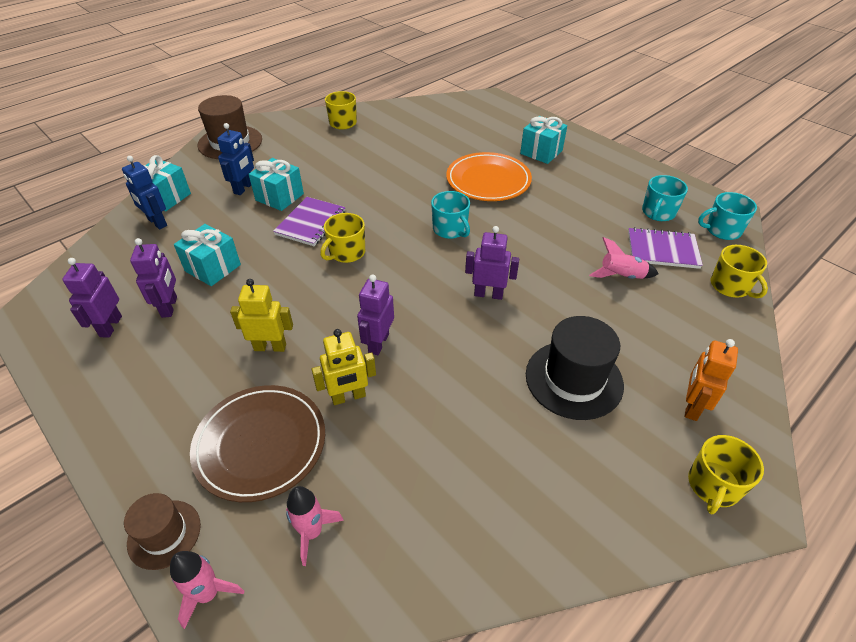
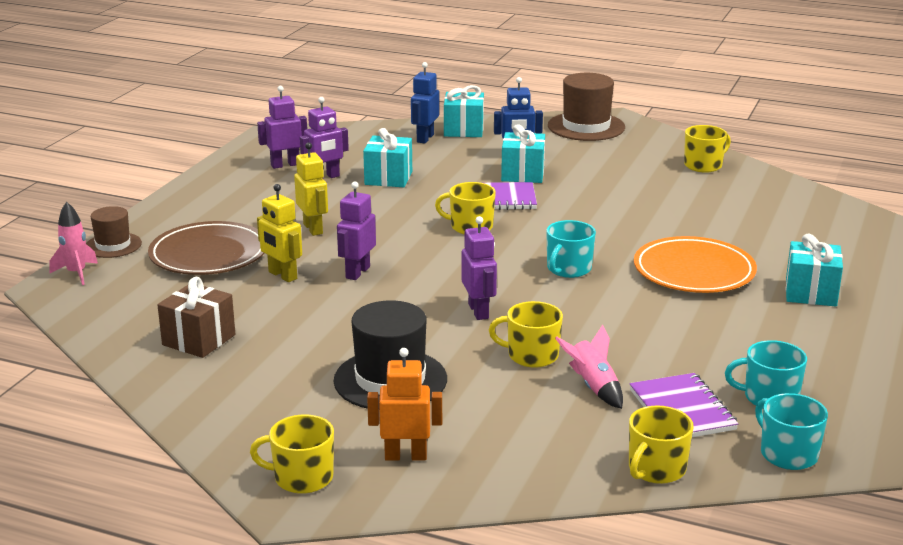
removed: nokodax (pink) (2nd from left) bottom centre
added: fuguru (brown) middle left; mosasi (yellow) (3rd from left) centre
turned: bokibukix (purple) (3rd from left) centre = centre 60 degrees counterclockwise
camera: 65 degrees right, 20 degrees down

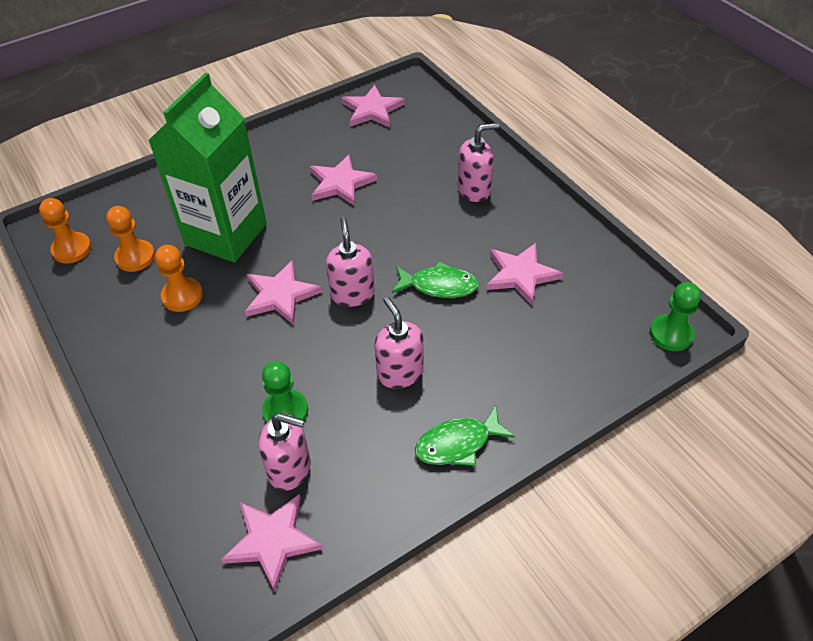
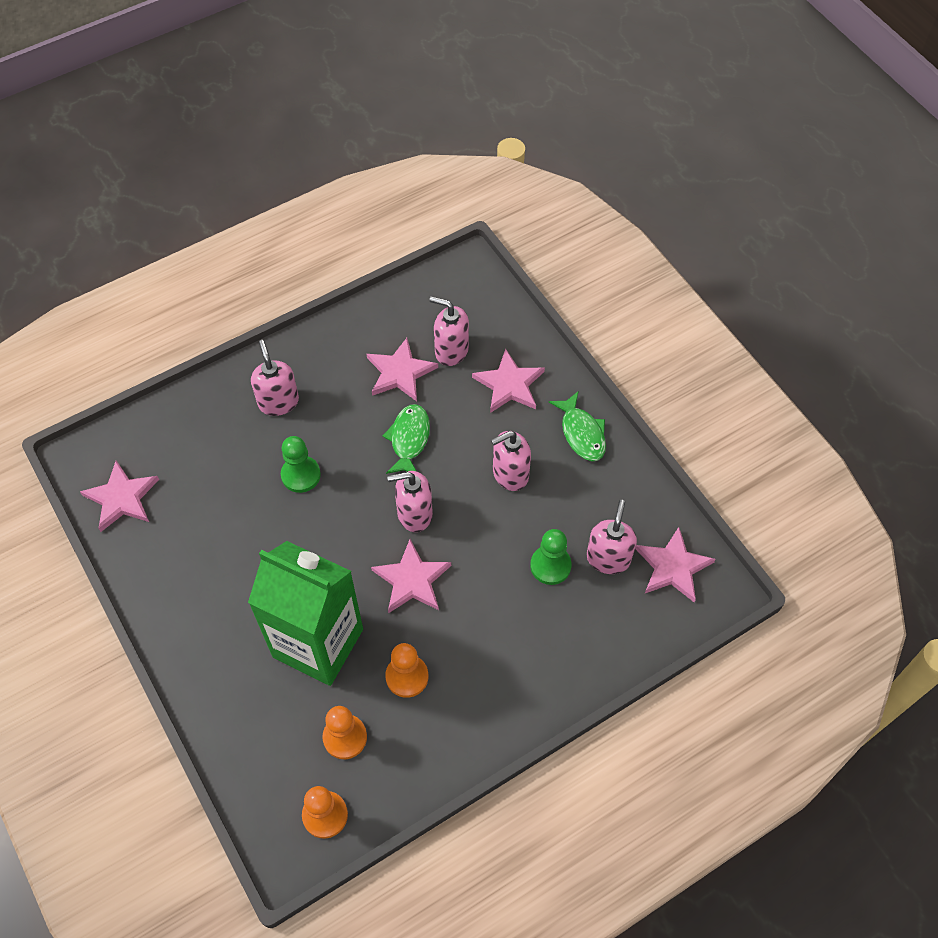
added: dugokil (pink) (3rd from left) centre
moved: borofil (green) (2nd from left in the first image) middle right to borofil (green) (1st from left) middle left; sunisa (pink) (3rd from left in the first image) top centre to sunisa (pink) (4th from left) centre
camera: 90 degrees left, 10 degrees up

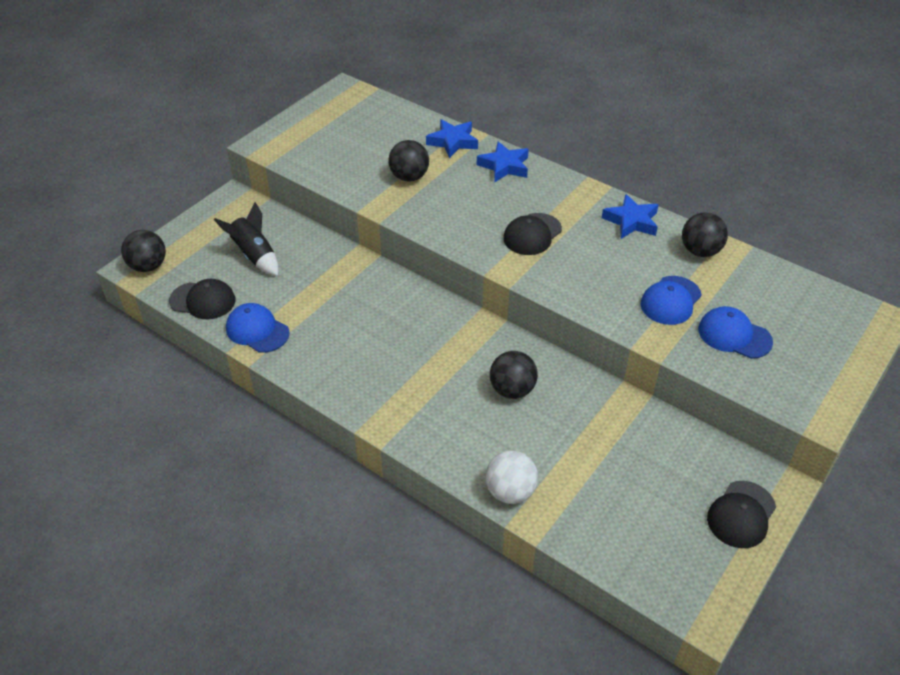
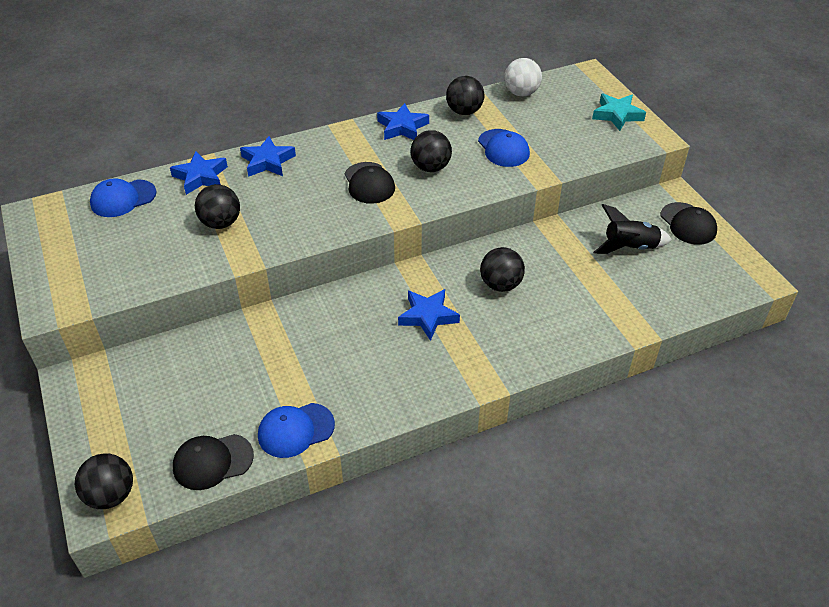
added: sunisa (blue) (4th from left) centre; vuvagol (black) (3rd from left) top centre; sunisa (turquoise) top right
moved: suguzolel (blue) (3rd from left in the first image) middle right to suguzolel (blue) (1st from left) top left; vuvagol (white) bottom centre to top centre; nokodax (black) middle left to middle right
turned: suguzolel (black) (1st from left) middle left = bottom left 150 degrees counterclockwise
camera: 60 degrees left, 0 degrees up

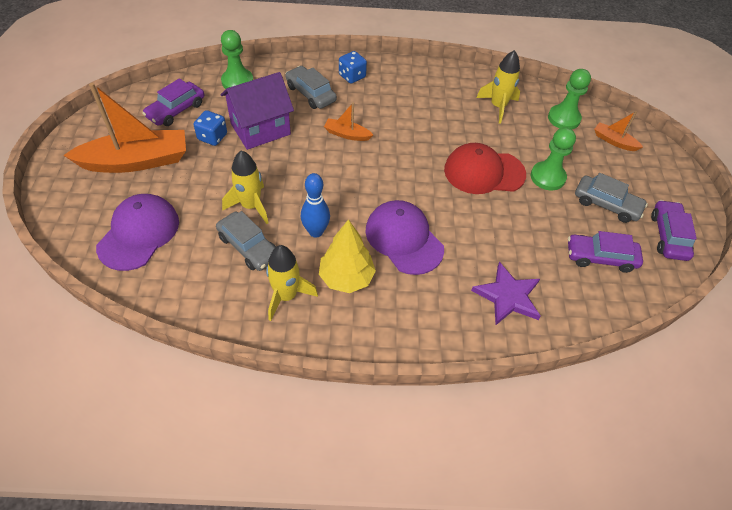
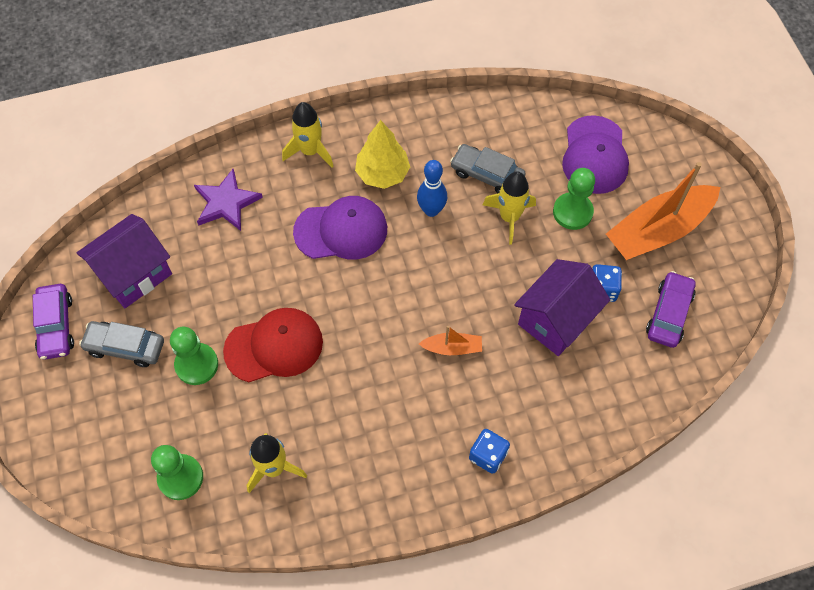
removed: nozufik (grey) (2nd from left) top centre; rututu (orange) (3rd from left) top right
moved: nokodax (yellow) (2nd from left) centre to top centre; borofil (green) (1st from left in the first image) top left to borofil (green) (3rd from left) middle right
replaced: nozufik (purple) (2nd from left) middle right to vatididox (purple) (1st from left) middle left
turned: suguzolel (purple) (2nd from left in the first image) centre = centre 45 degrees counterclockwise
camera: 165 degrees right, 10 degrees up

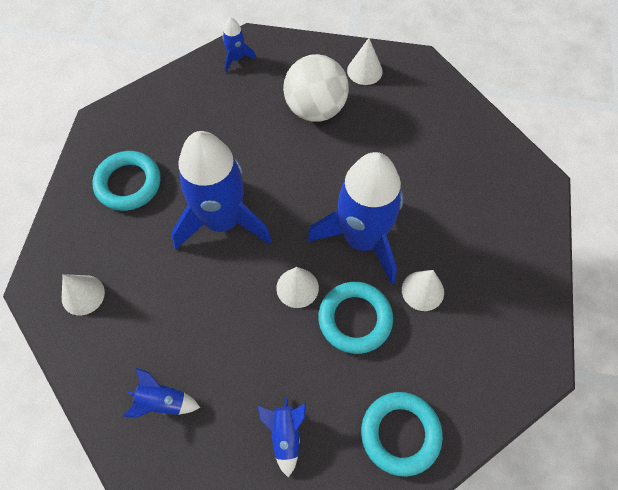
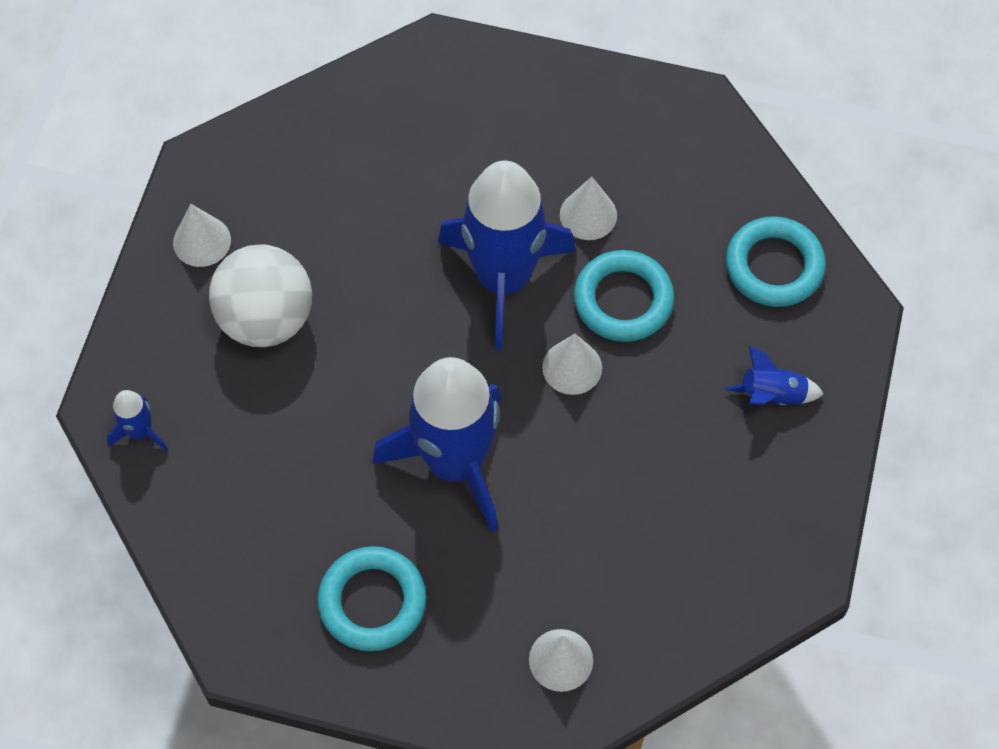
removed: nokodax (blue) (1st from left) bottom left
camera: 85 degrees left, 0 degrees up

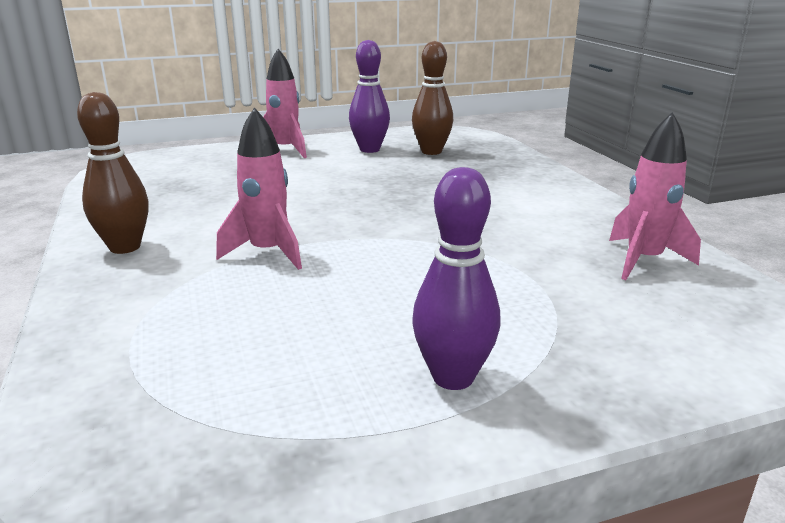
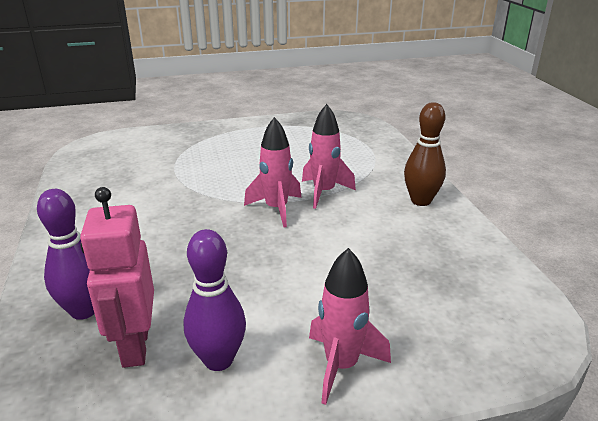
moved: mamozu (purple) (2nd from left in the first image) centre to mamozu (purple) (1st from left) middle left; nokodax (pink) (3rd from left in the first image) middle right to nokodax (pink) (1st from left) centre
replaced: mamozu (brown) (2nd from left) top centre to bokibukix (pink) middle left
camera: 175 degrees left, 5 degrees up

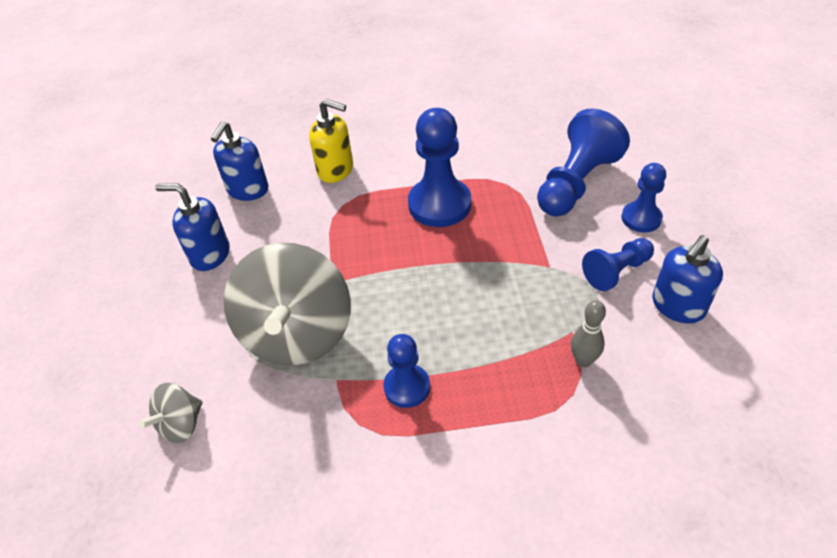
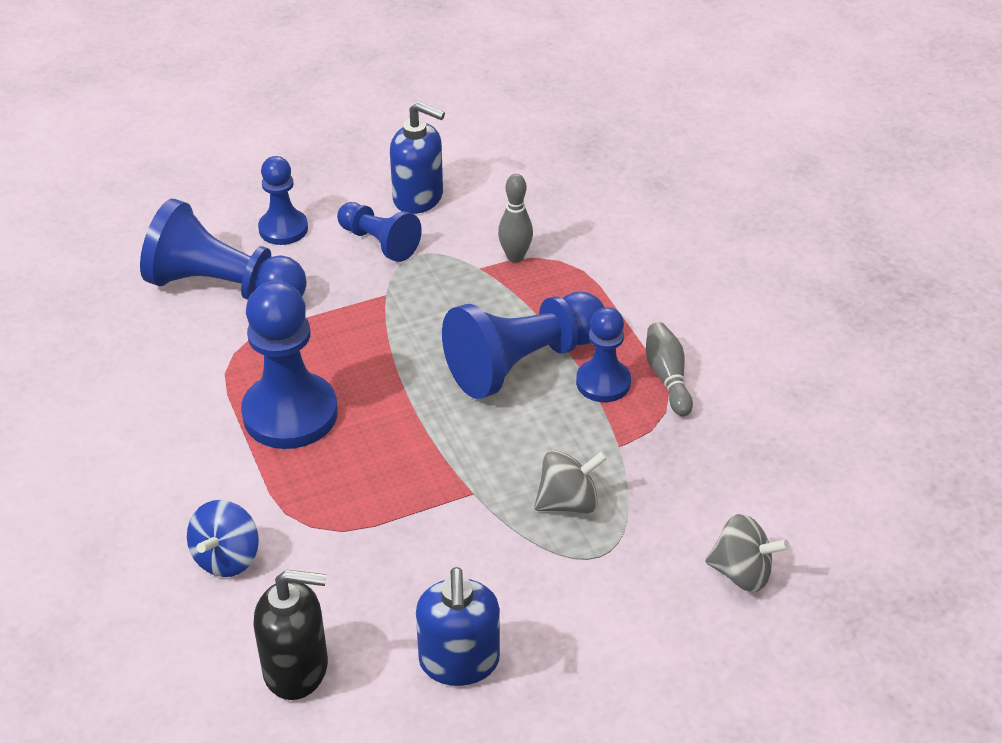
added: borofil (blue) (5th from left) centre; mamozu (grey) (2nd from left) middle right
replaced: dugokil (yellow) top centre to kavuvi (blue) bottom left
recoloured: dugokil (blue) (2nd from left) top left to dugokil (black) bottom left
resized: kavuvi (grey) (2nd from left in the first image) centre = centre x0.46
camera: 110 degrees left, 5 degrees down

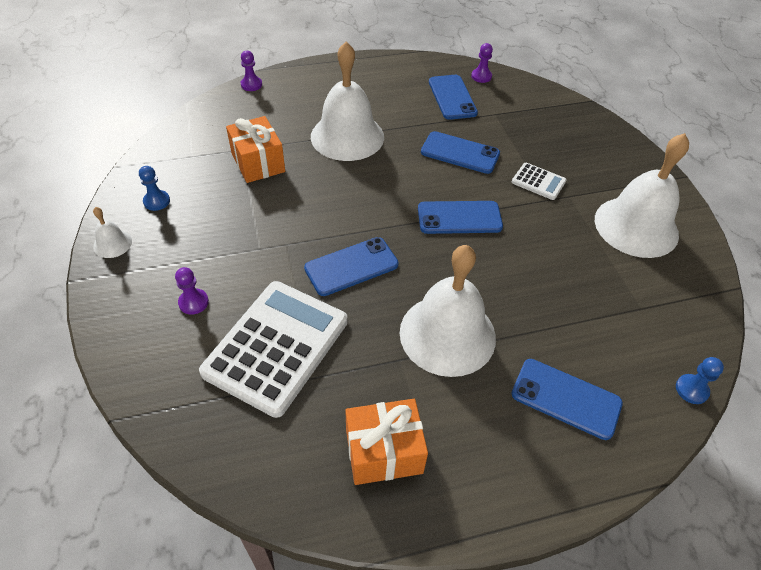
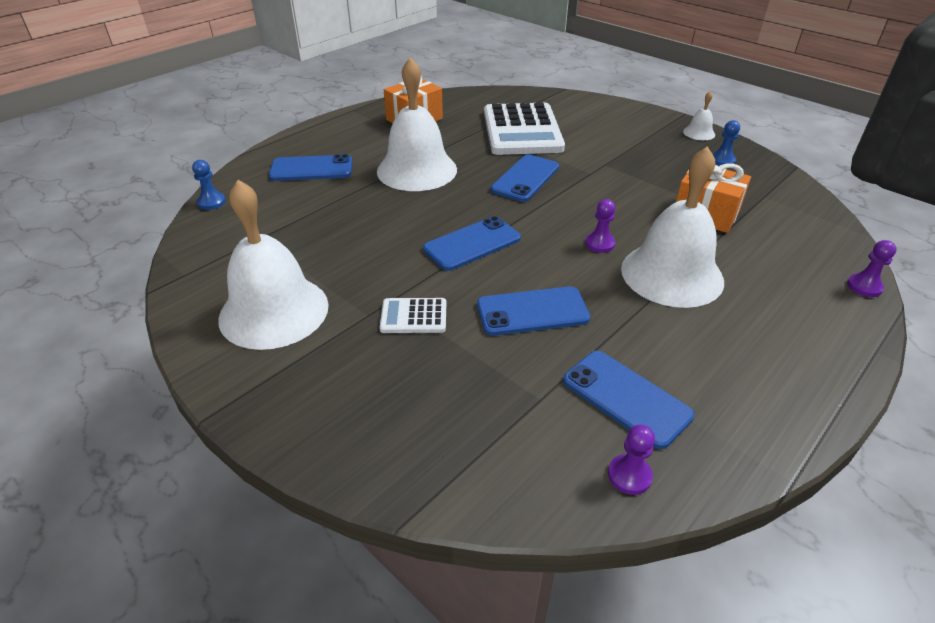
moved: borofil (purple) (1st from left) middle left to centre
camera: 150 degrees right, 10 degrees down

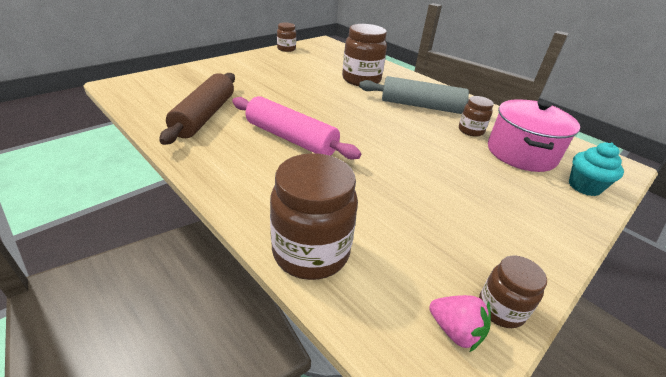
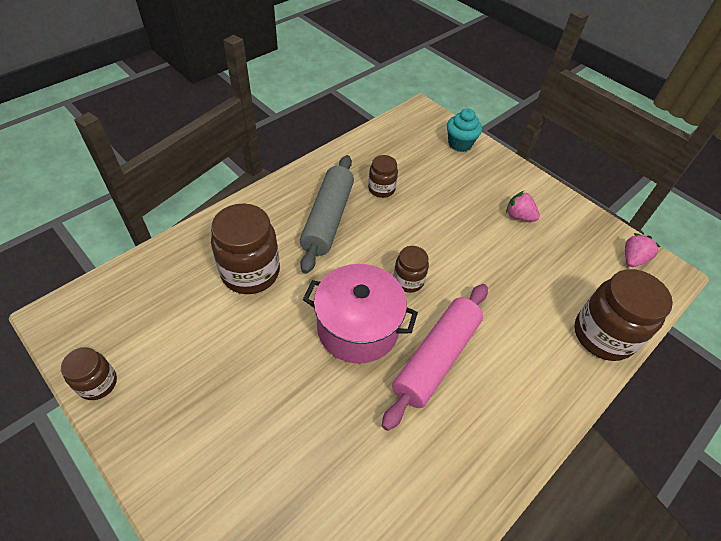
removed: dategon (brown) top left
added: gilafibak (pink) (1st from left) middle right
moved: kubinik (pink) middle right to centre; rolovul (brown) (5th from left in the first image) bottom right to rolovul (brown) (4th from left) centre
camera: 90 degrees left, 15 degrees up

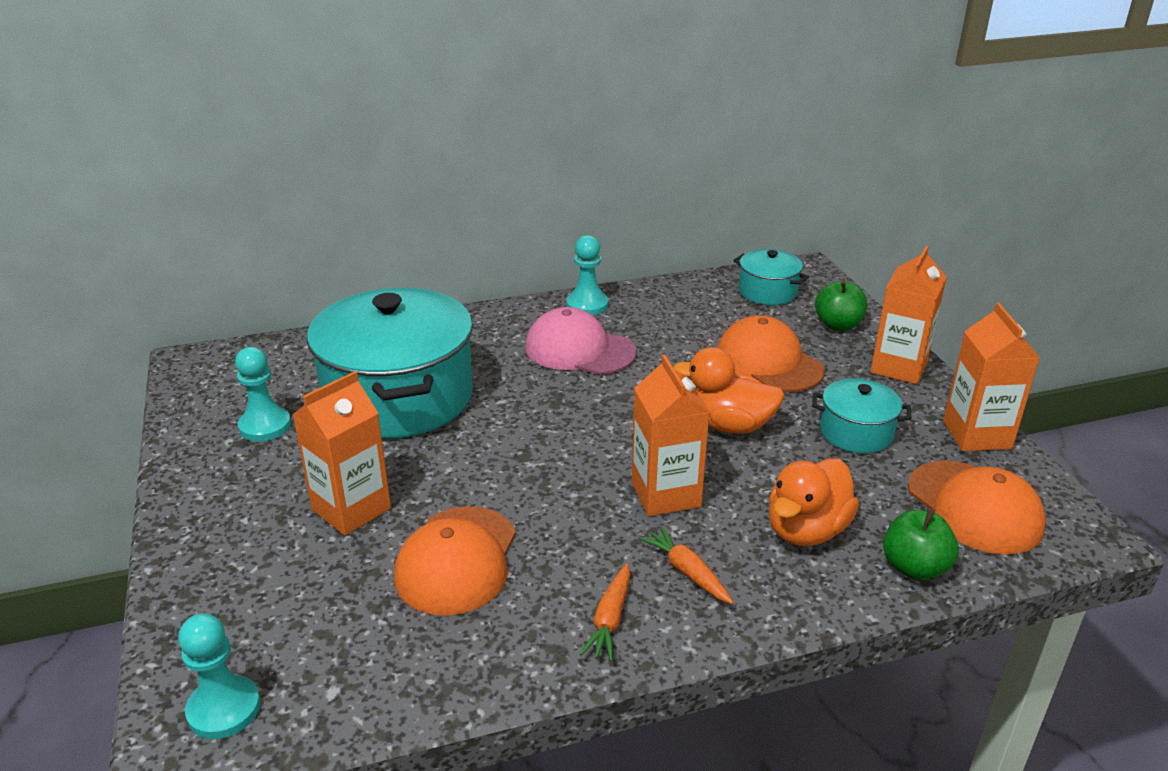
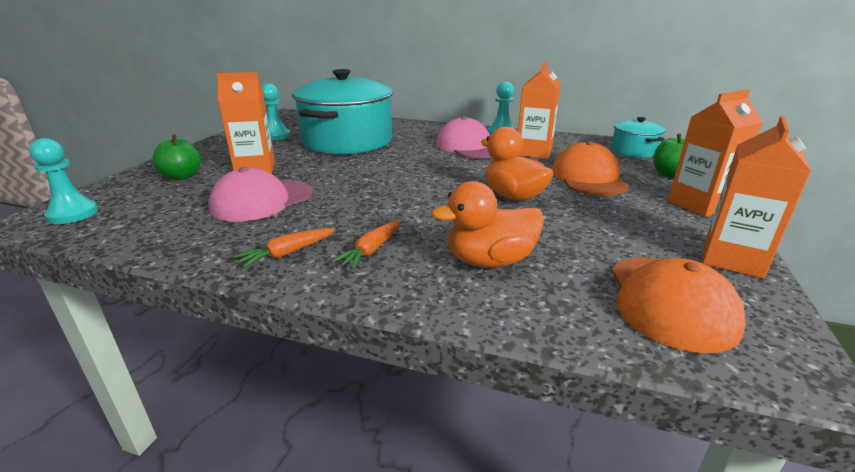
removed: kubinik (turquoise) (3rd from left) middle right
moved: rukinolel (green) (2nd from left in the first image) bottom right to rukinolel (green) (1st from left) top left; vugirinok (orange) (2nd from left) centre to top centre
recoloured: suguzolel (orange) (1st from left) bottom centre to suguzolel (pink) (1st from left) middle left
turned: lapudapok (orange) (2nd from left) bottom centre = centre 150 degrees counterclockwise
camera: 35 degrees right, 5 degrees down

